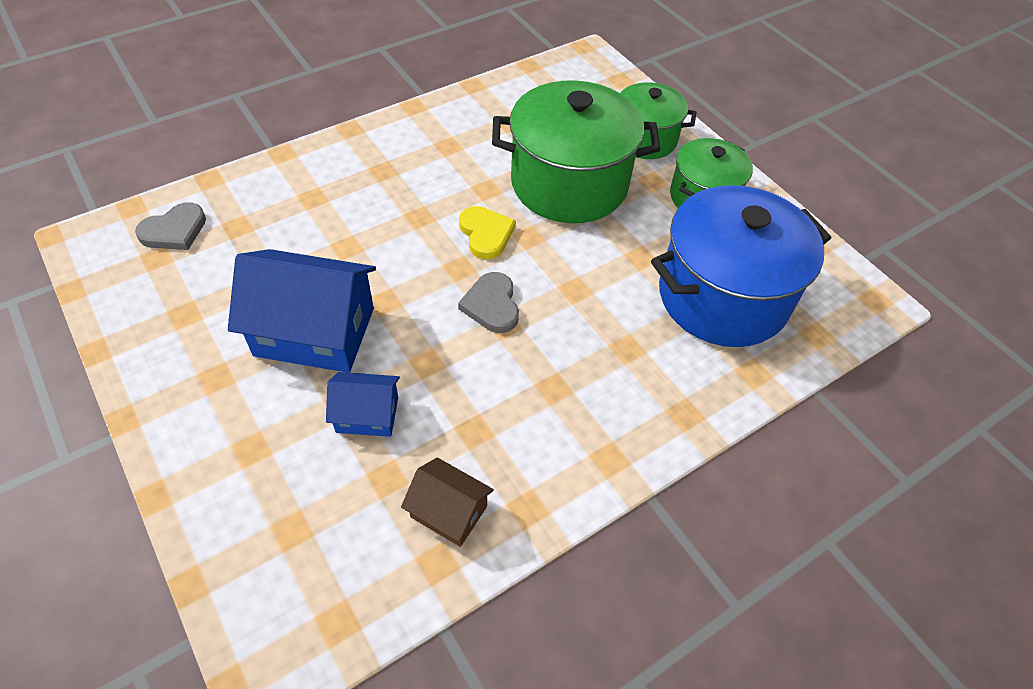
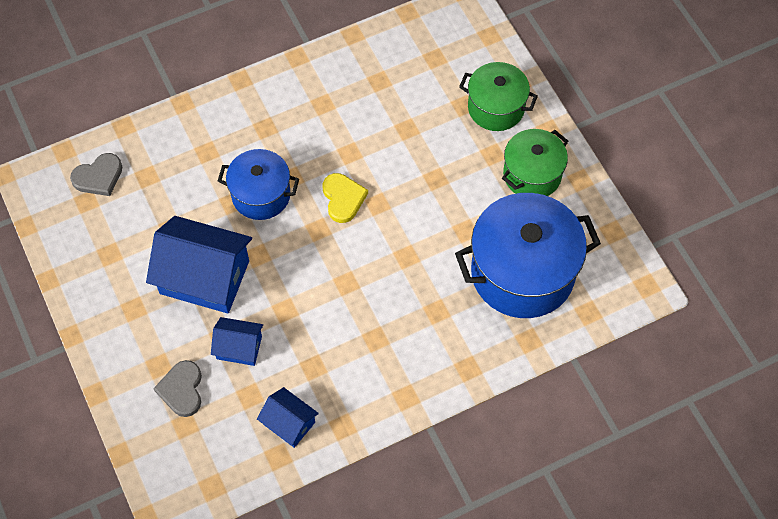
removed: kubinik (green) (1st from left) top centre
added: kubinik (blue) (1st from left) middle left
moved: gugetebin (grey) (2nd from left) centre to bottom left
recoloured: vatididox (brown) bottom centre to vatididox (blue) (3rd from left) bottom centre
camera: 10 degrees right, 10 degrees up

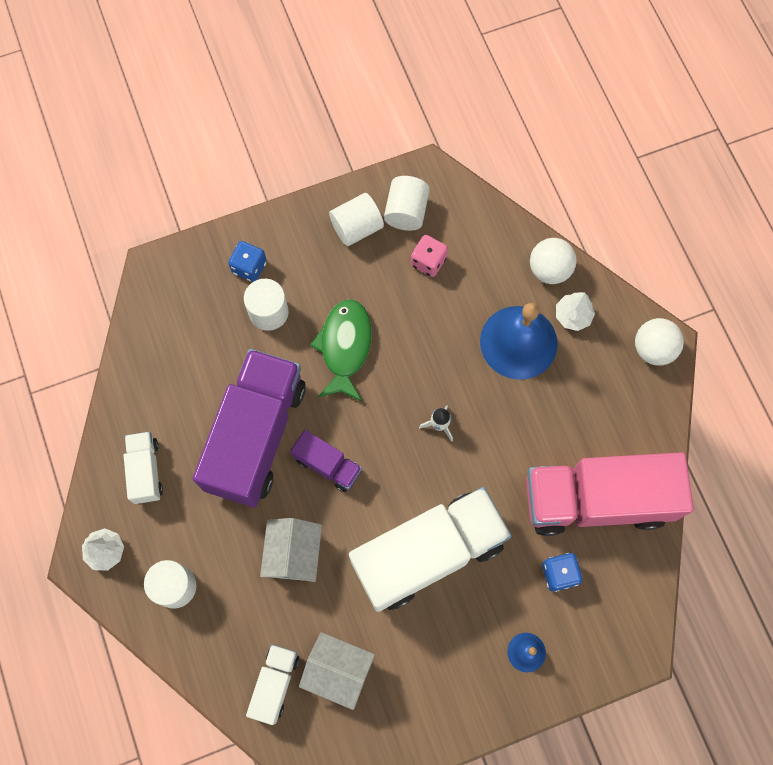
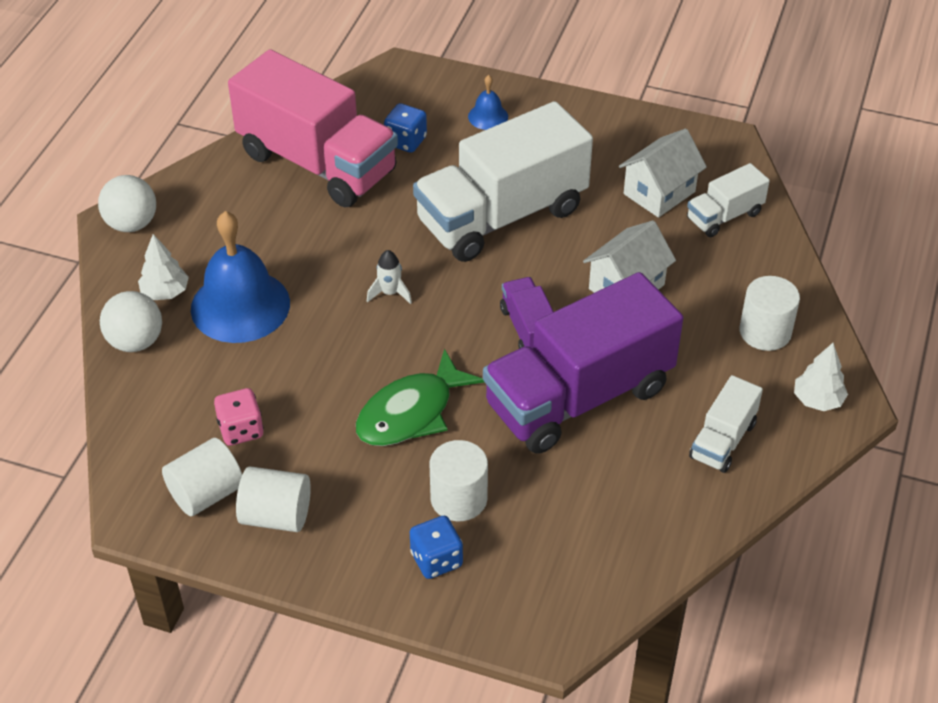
turned: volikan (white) (3rd from left in the first image) bottom centre = top centre 45 degrees counterclockwise; vatididox (white) (2nd from left) bottom centre = top right 75 degrees clockwise
camera: 140 degrees left, 25 degrees down

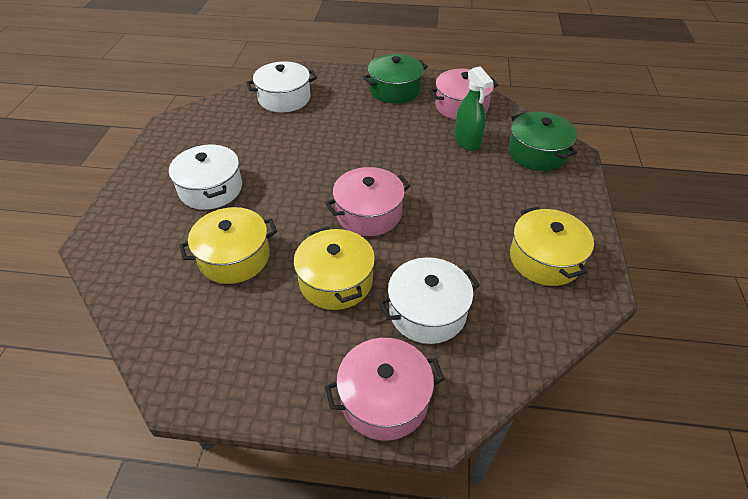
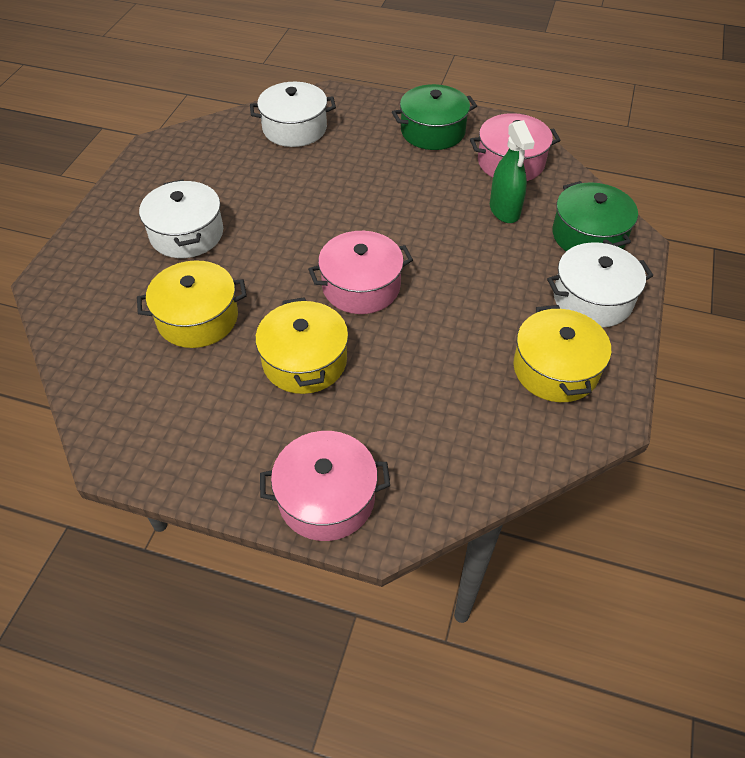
moved: kubinik (white) (3rd from left) centre to middle right
camera: 10 degrees right, 5 degrees up

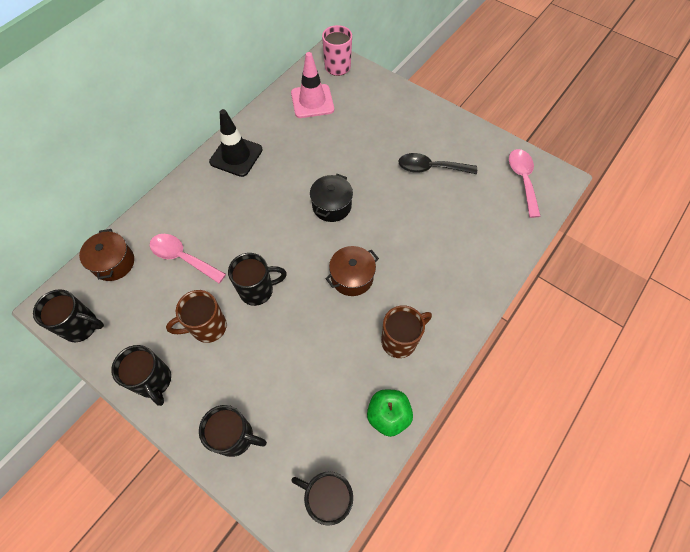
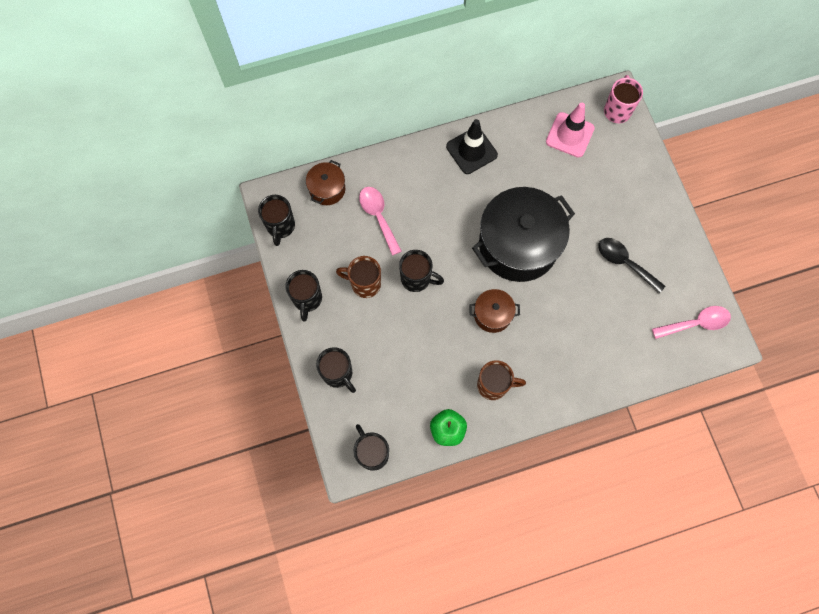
turned: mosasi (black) (1st from left) middle left = centre 45 degrees clockwise; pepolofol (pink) (2nd from left) top right = middle right 45 degrees clockwise
resized: kubinik (black) centre = centre x2.16
camera: 35 degrees right, 10 degrees up

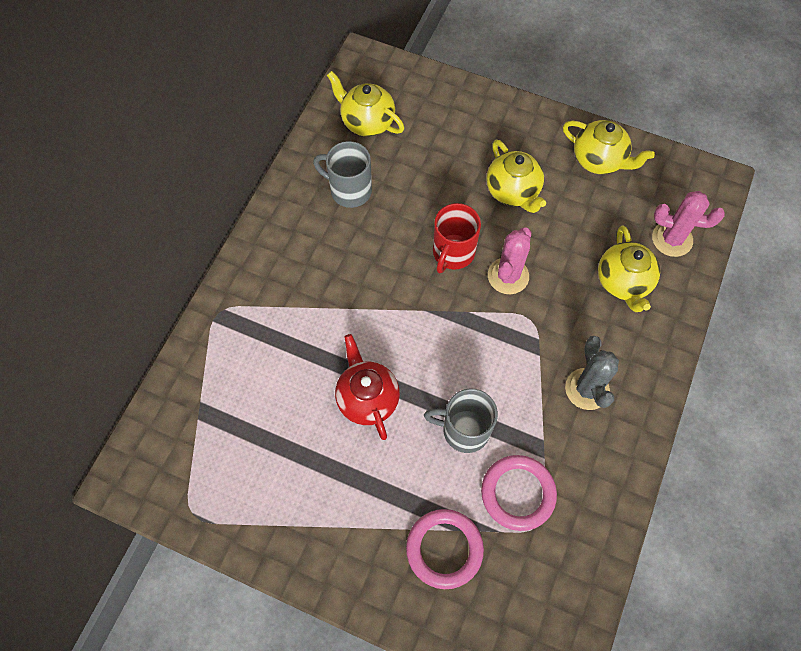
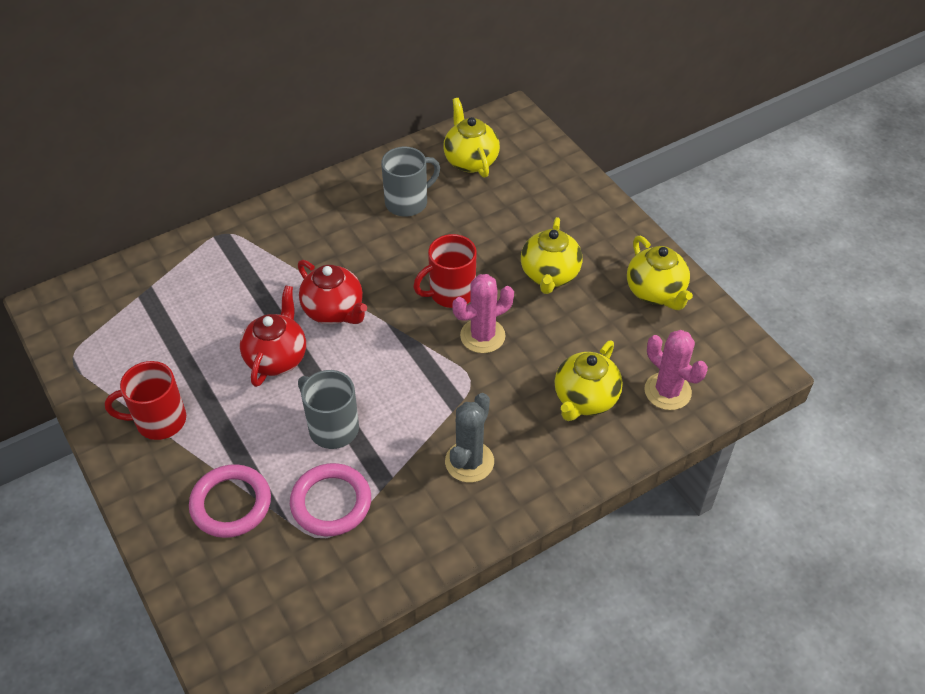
added: mosasi (red) (1st from left) middle left; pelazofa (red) (2nd from left) centre
turned: mosasi (grey) (1st from left in the first image) top centre = top centre 90 degrees clockwise
camera: 35 degrees right, 15 degrees down

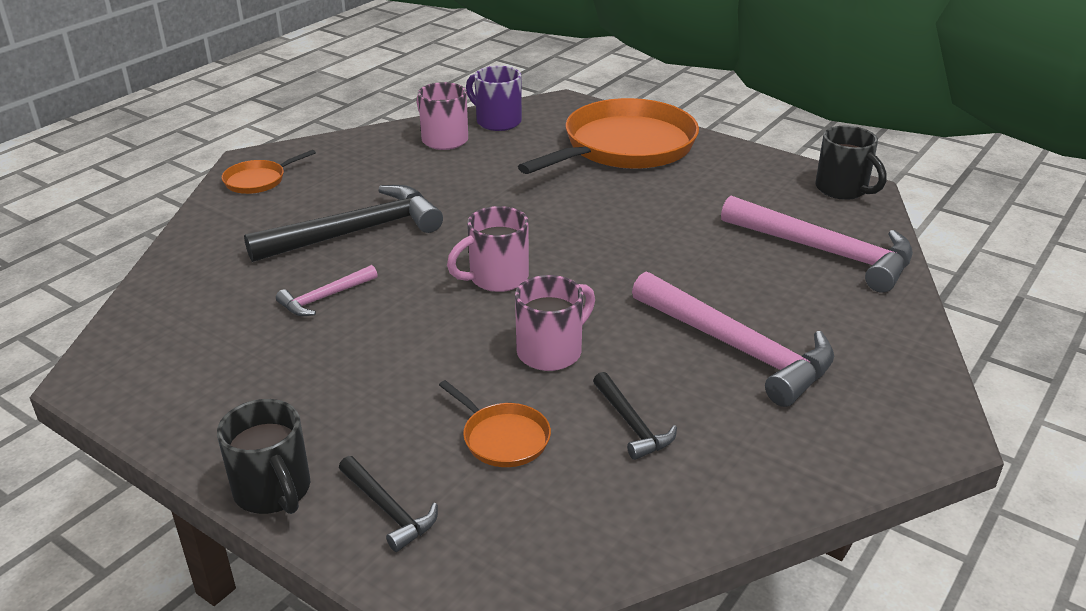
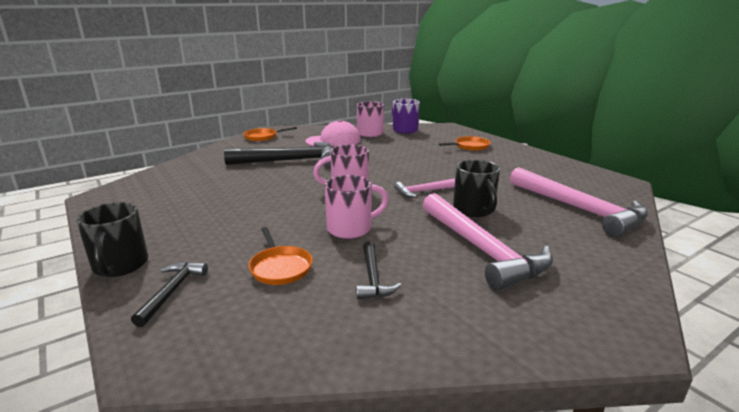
added: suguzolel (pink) top centre
moved: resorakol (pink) (1st from left) middle left to centre; mosasi (black) (2nd from left) top right to centre
turned: resorakol (black) (2nd from left in the first image) bottom centre = bottom left 150 degrees counterclockwise
resized: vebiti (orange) (3rd from left) top centre = centre x0.43
camera: 20 degrees right, 10 degrees down

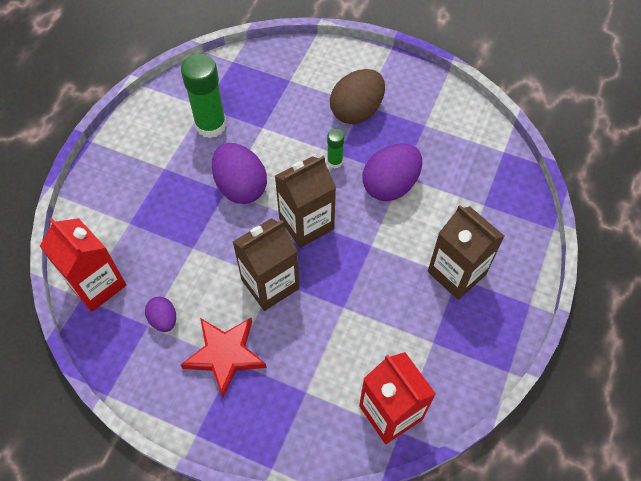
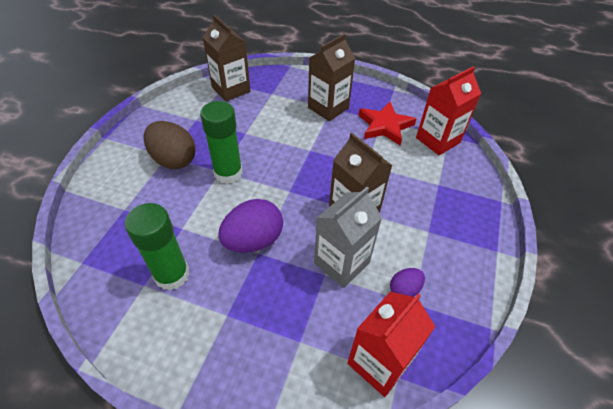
removed: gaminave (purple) (3rd from left) centre
added: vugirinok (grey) centre
moved: vugirinok (brown) (2nd from left in the first image) centre to vugirinok (brown) (1st from left) top centre; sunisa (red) bottom centre to top centre
resized: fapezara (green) (2nd from left) top centre = centre x2.02
camera: 95 degrees left, 10 degrees down

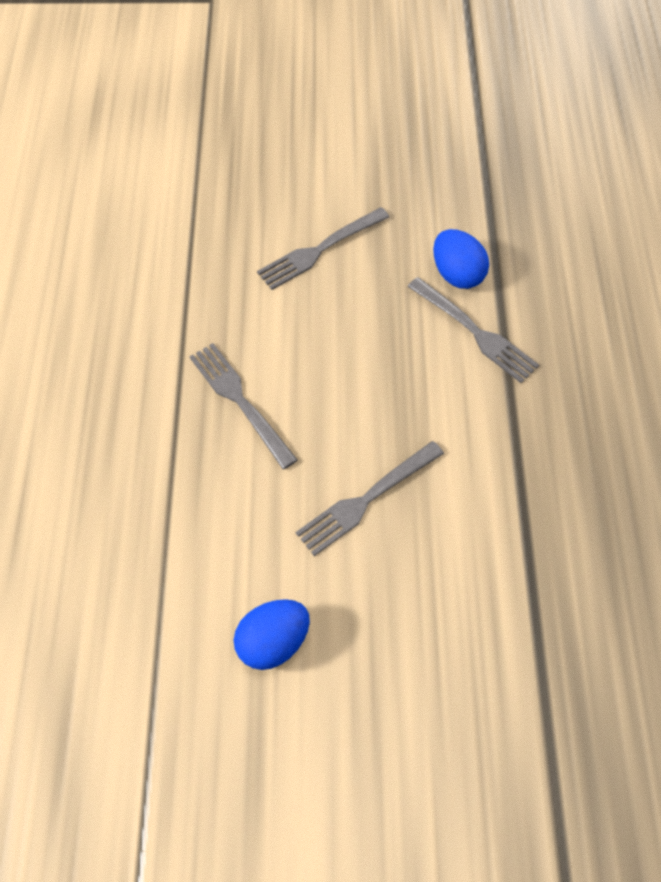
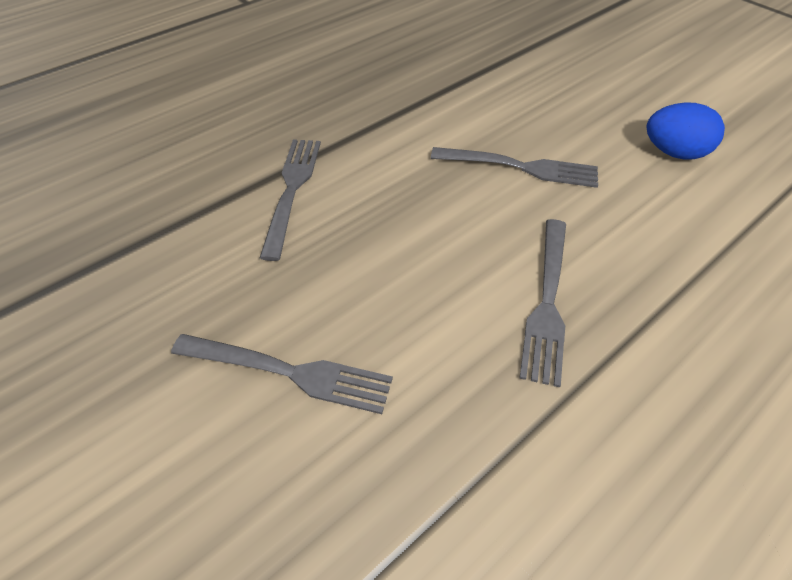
removed: gaminave (blue) (2nd from left) top right
camera: 130 degrees left, 10 degrees down

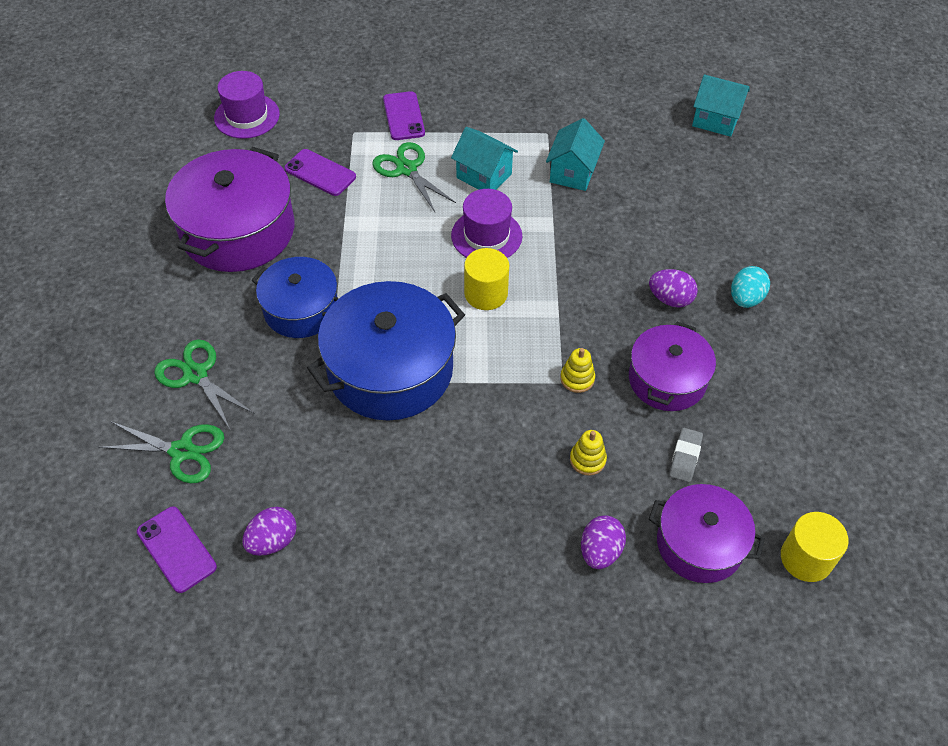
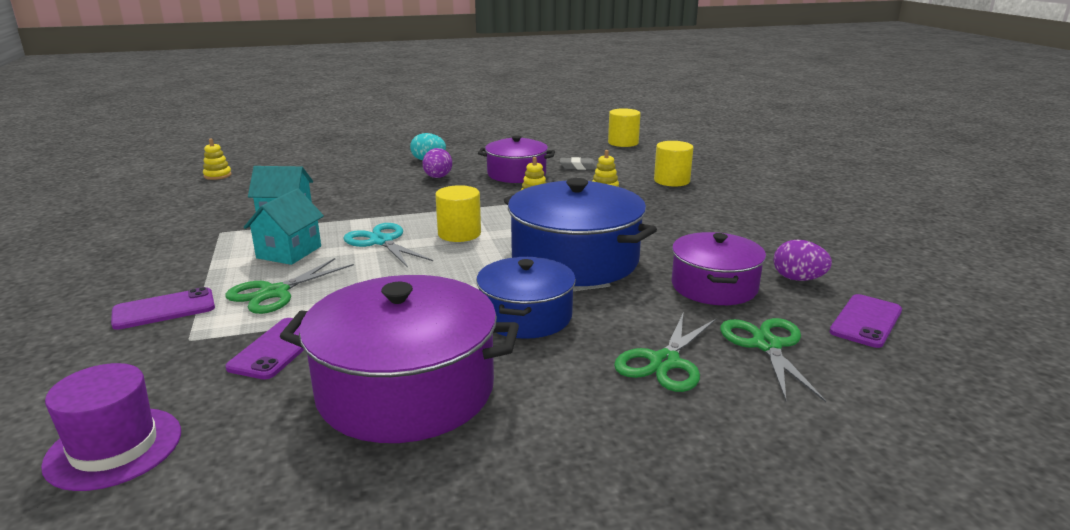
moved: kubinik (purple) (3rd from left) bottom right to middle right
replaced: vatididox (turquoise) (3rd from left) top right to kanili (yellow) (1st from left) top left; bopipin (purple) (2nd from left) top centre to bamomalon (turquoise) centre; gaminave (purple) (2nd from left) bottom centre to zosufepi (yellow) (3rd from left) top centre
camera: 105 degrees left, 30 degrees down

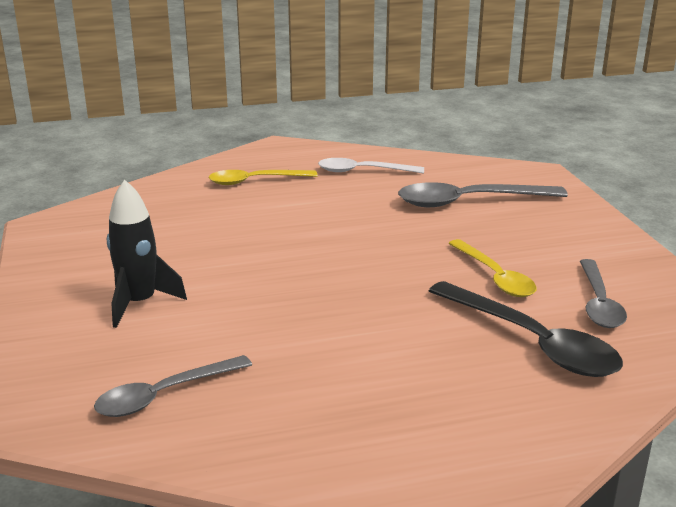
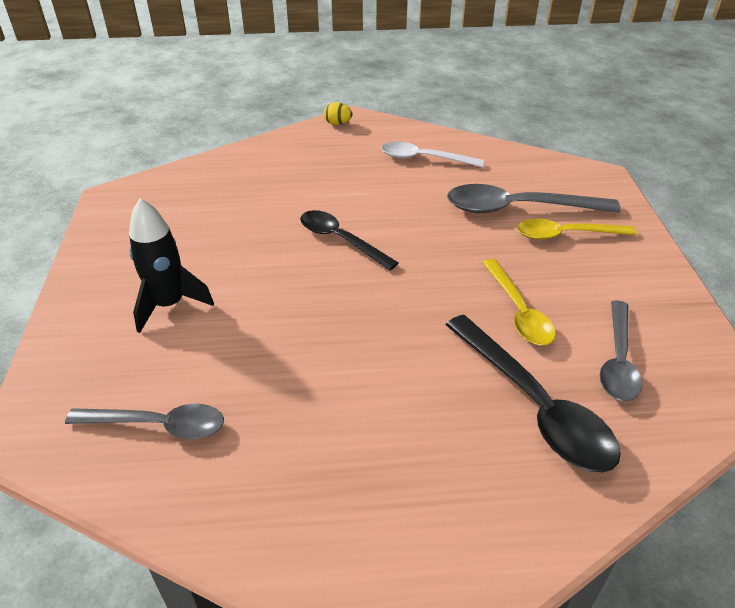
added: pepolofol (black) (1st from left) centre; gaminave (yellow) top centre
moved: pepolofol (yellow) (1st from left in the first image) centre to pepolofol (yellow) (2nd from left) middle right
turned: pepolofol (grey) (1st from left) bottom left = bottom left 150 degrees counterclockwise
camera: 10 degrees right, 15 degrees up

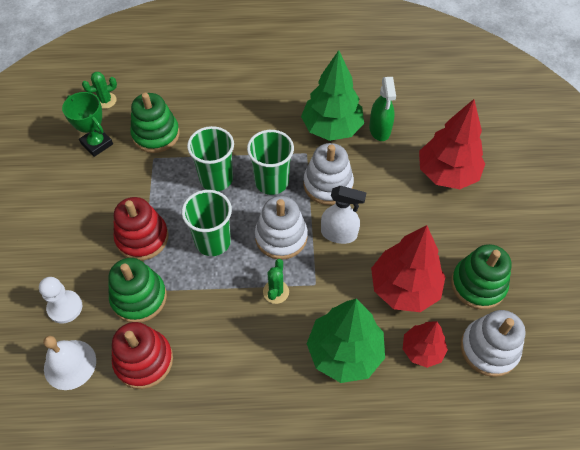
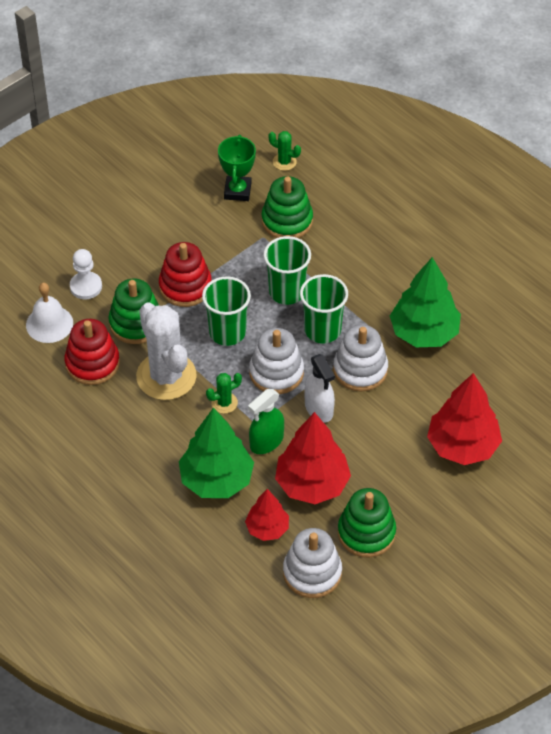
added: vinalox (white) middle left
moved: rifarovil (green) top centre to centre
camera: 50 degrees right, 5 degrees down

